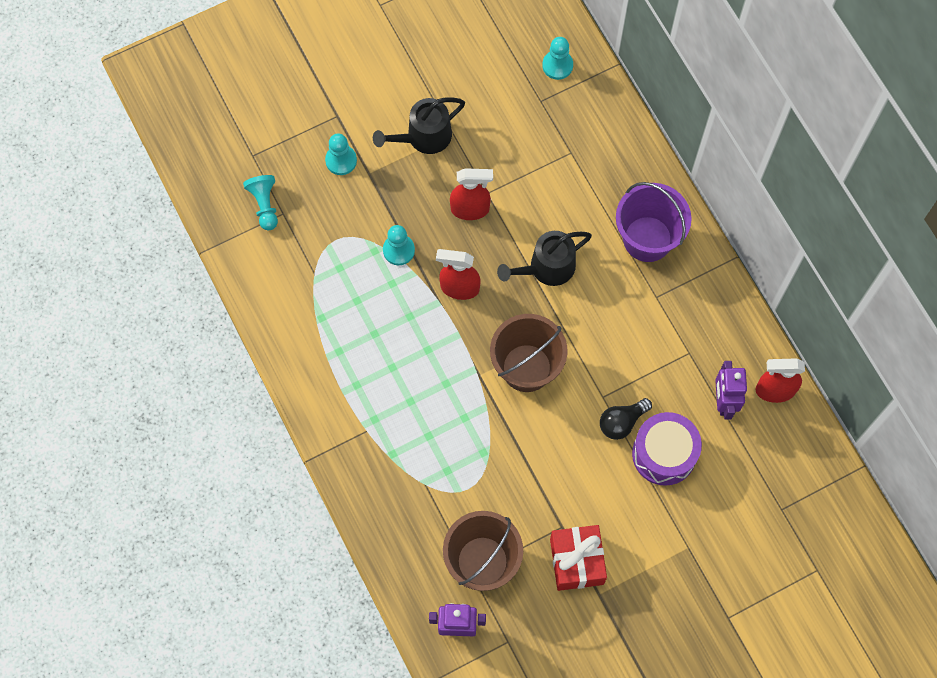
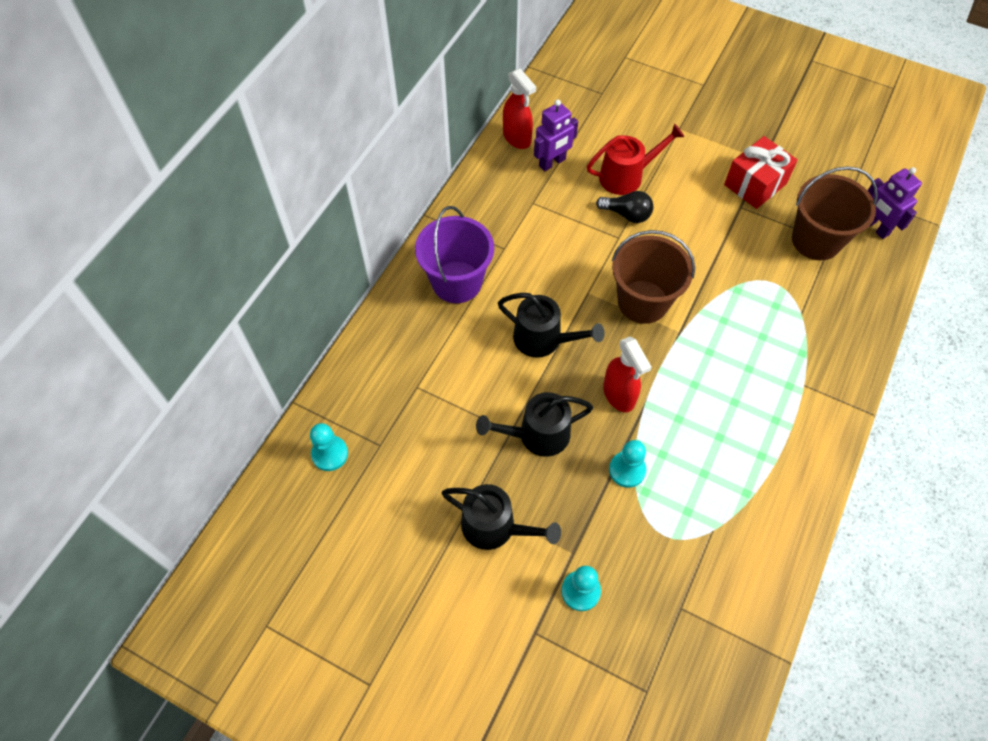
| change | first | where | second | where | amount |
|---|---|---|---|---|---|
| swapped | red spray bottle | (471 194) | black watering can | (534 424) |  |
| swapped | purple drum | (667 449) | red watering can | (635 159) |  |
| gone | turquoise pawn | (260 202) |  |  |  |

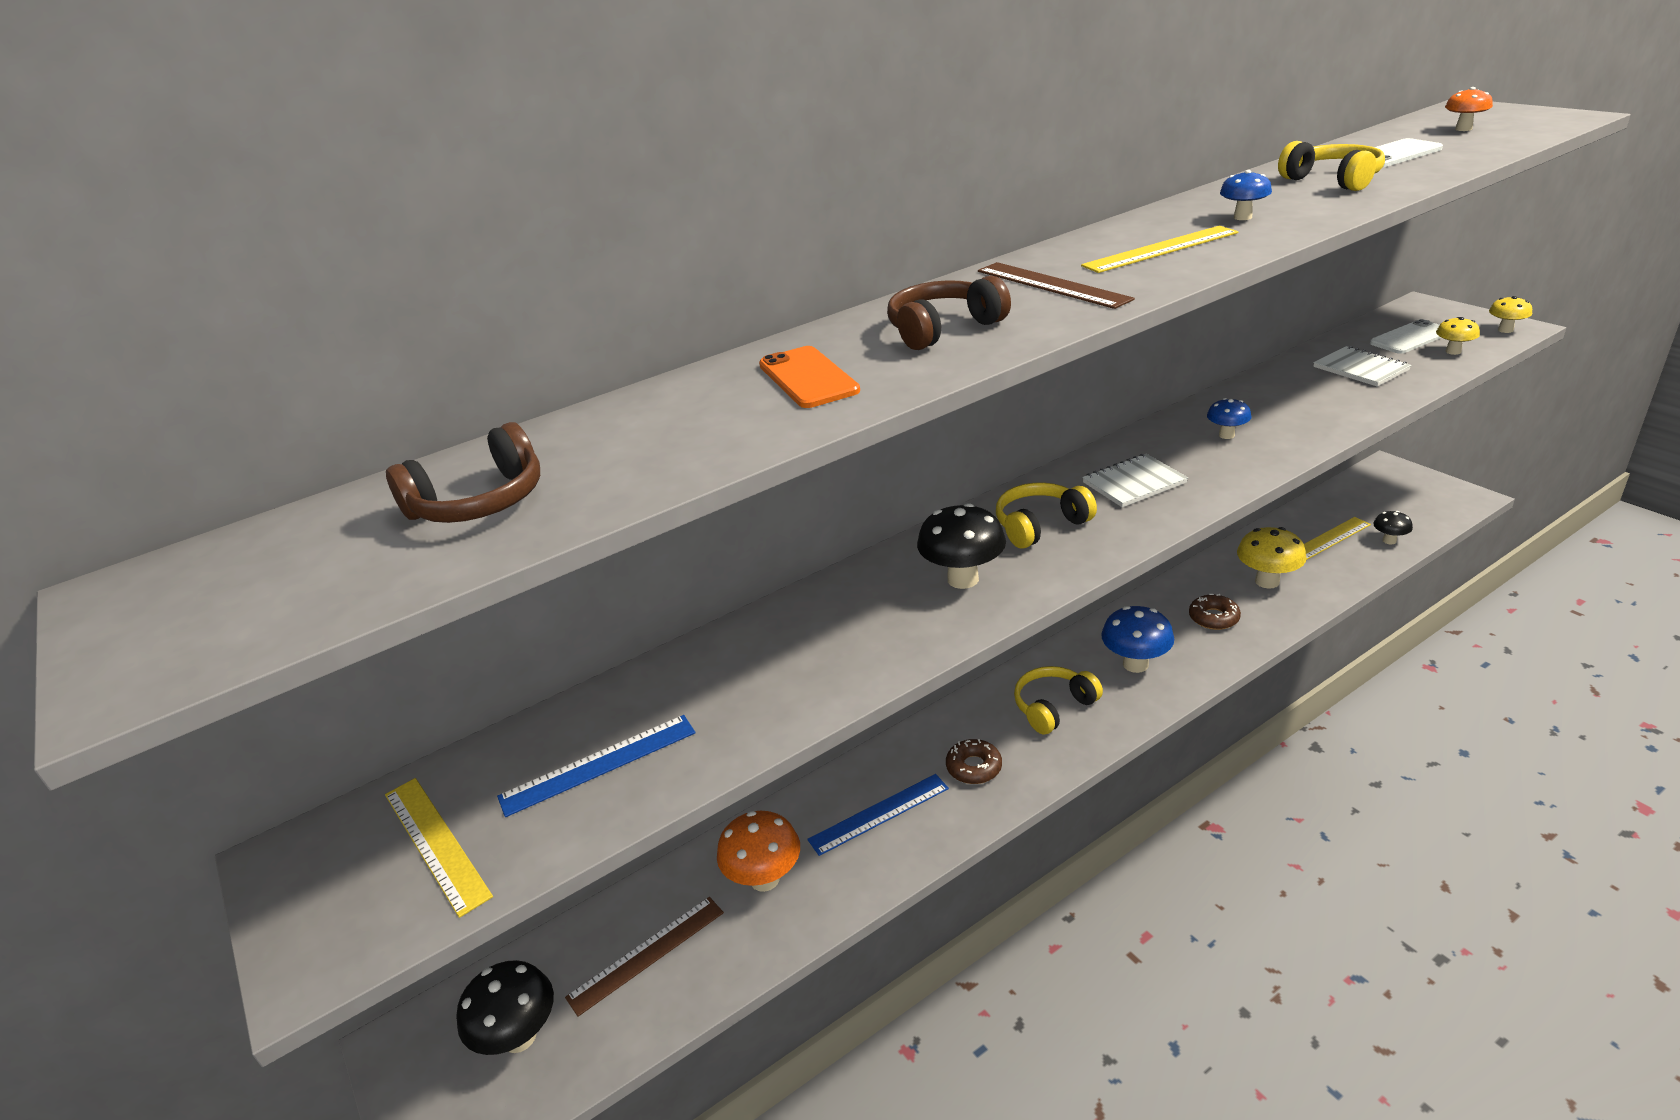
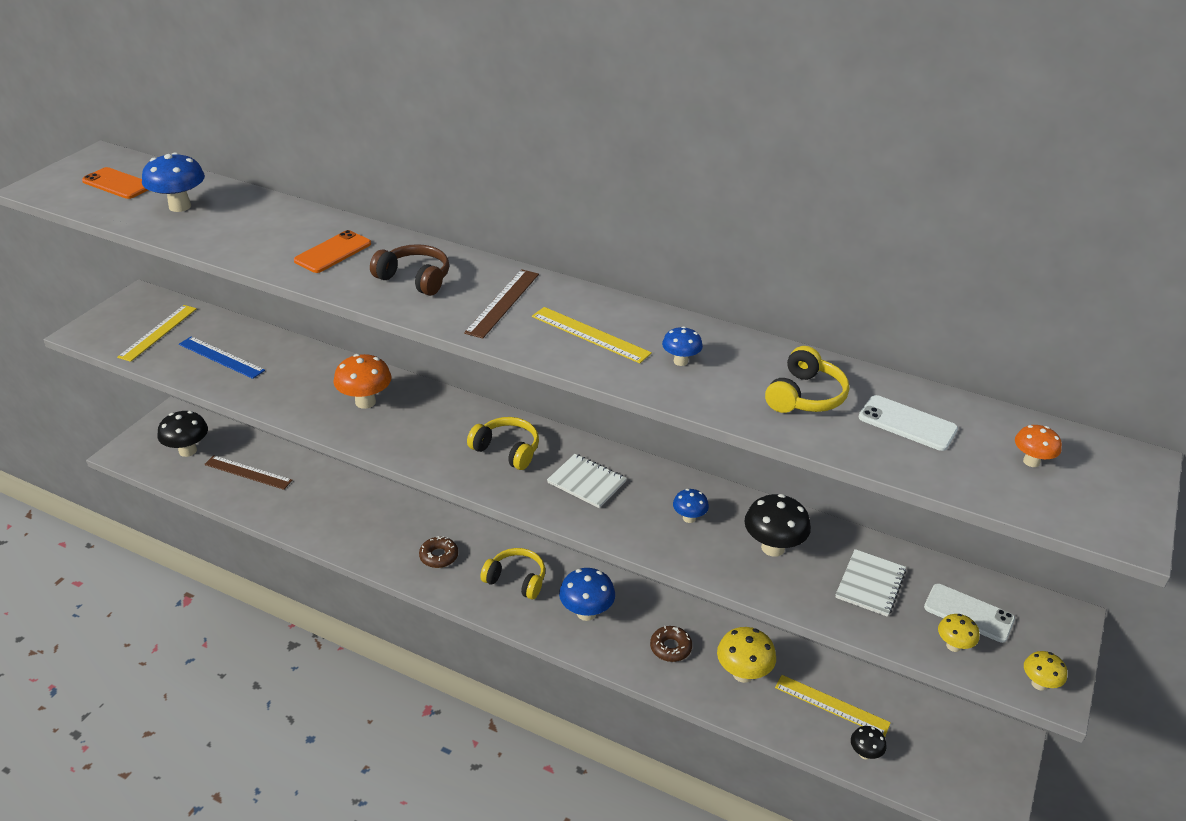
| change | first | where | second | where | amount |
|---|---|---|---|---|---|
| new |  |  | orange phone | (115 183) |  |
| swapped | brown headphones | (463 472) | blue mushroom | (173 182) |  |
| shifted | orange mushroom | (758 851) |  | (362 381) |  |
| shifted | black mushroom | (961 546) |  | (777 525) |  |
| gone | blue ruler | (878 815) |  |  |  |

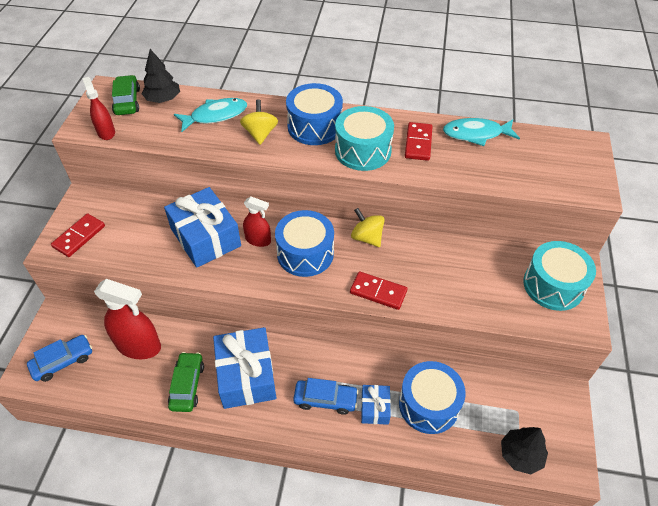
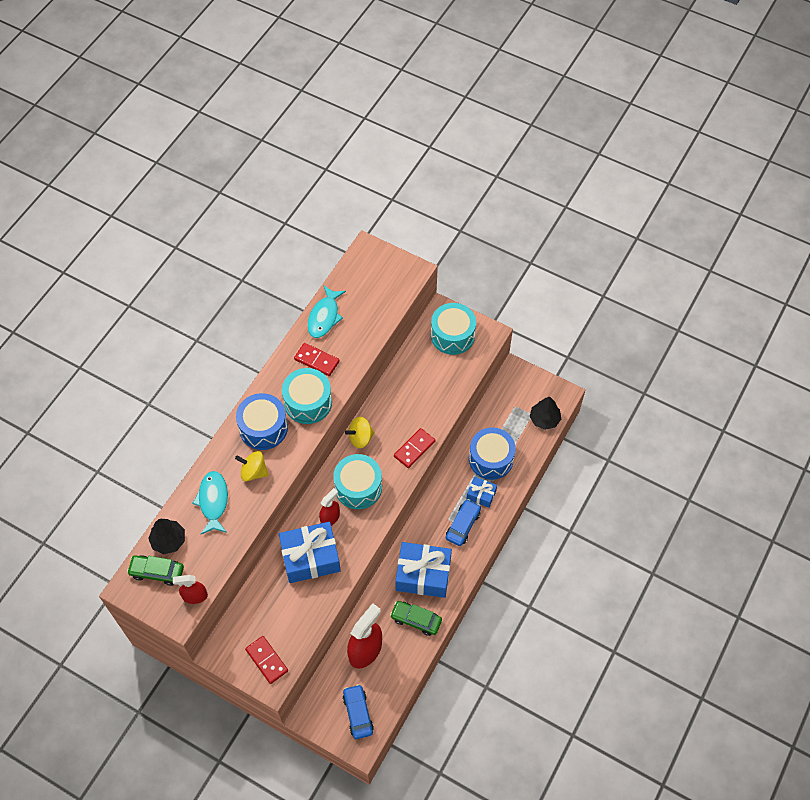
| change | first | where | second | where | amount |
|---|---|---|---|---|---|
| repainted | blue drum | (304 243) | turquoise drum | (357 481) |  |

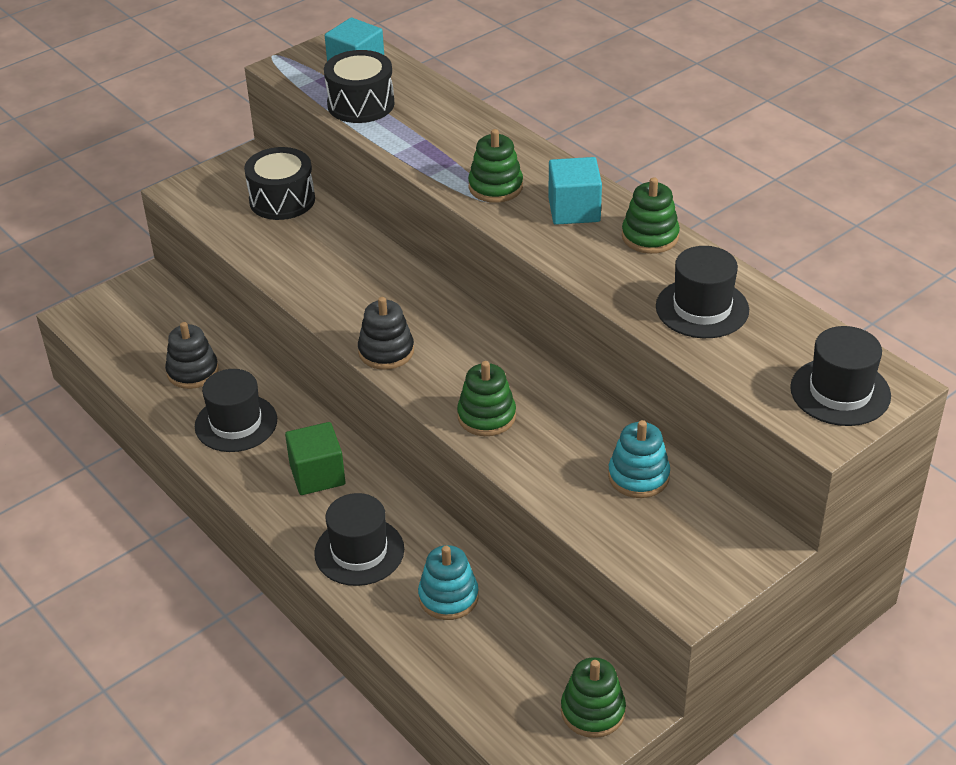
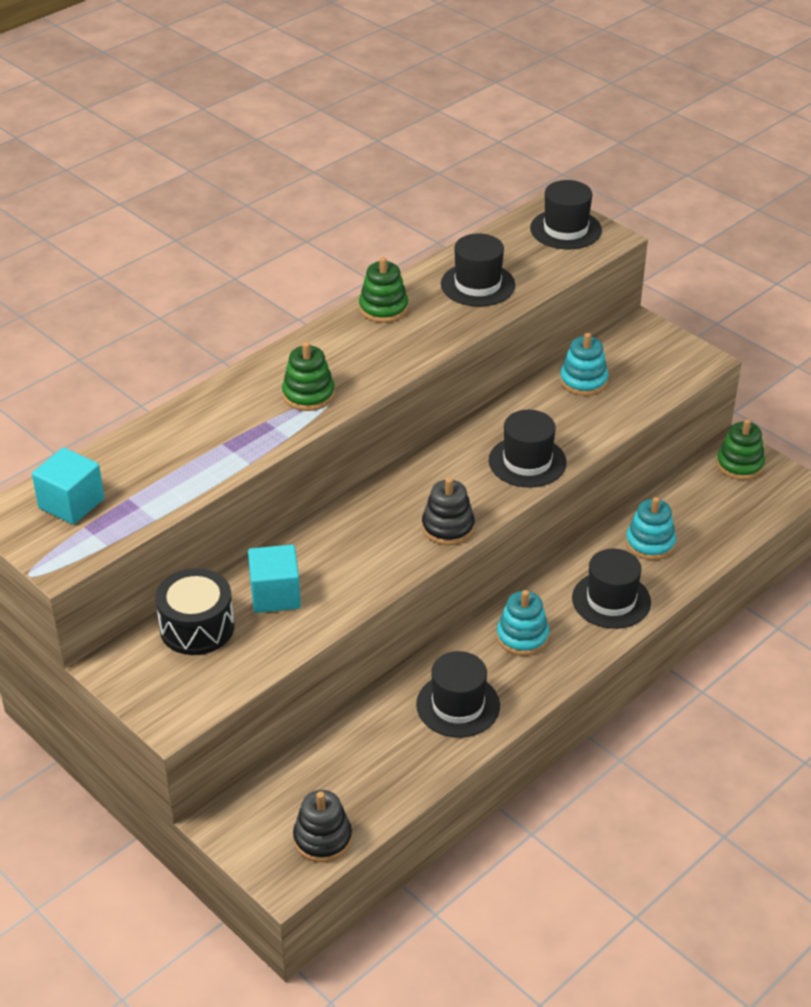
| change | first | where | second | where | amount |
|---|---|---|---|---|---|
| shifted | turquoise cube | (575 191) |  | (274 579) |  |
| shifted | black stacking toy | (192 355) |  | (322 826) |  |
| swapped | green stacking toy | (486 398) | black hat | (528 449) |  |
| swapped | green cube | (315 458) | turquoise stacking toy | (523 623) |  |
| gone | black drum | (359 86) |  |  |  |

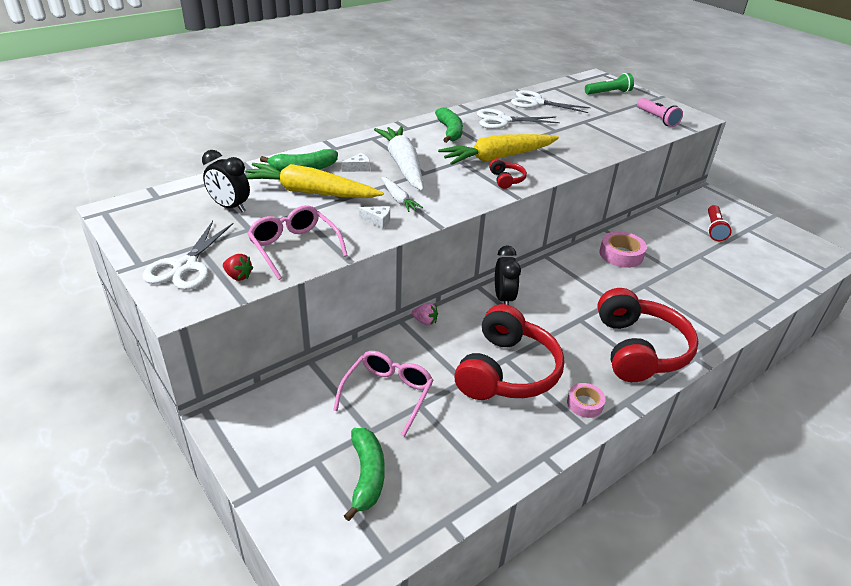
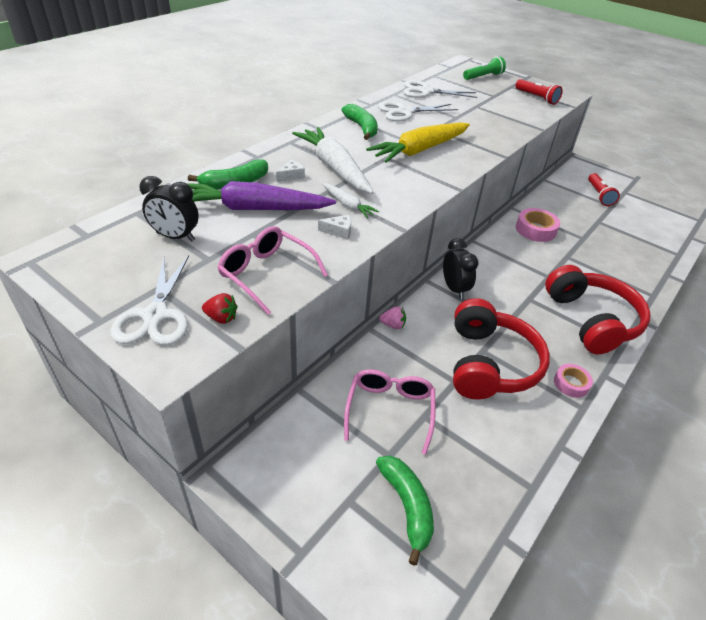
| change | first | where | second | where | amount |
|---|---|---|---|---|---|
| repainted | yellow carrot | (314 180) | purple carrot | (261 195) |  |
| repainted | pink flashlight | (660 112) | red flashlight | (539 92) |  |
| gone | red headphones | (508 173) |  |  |  |

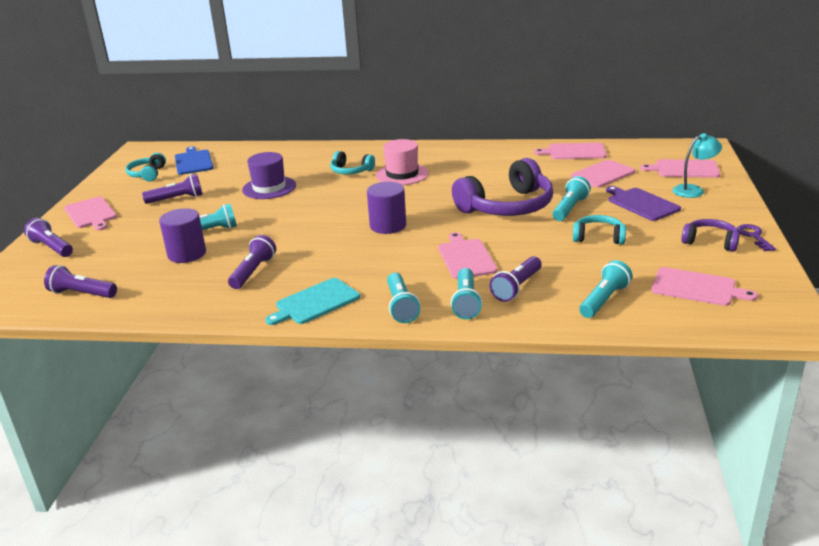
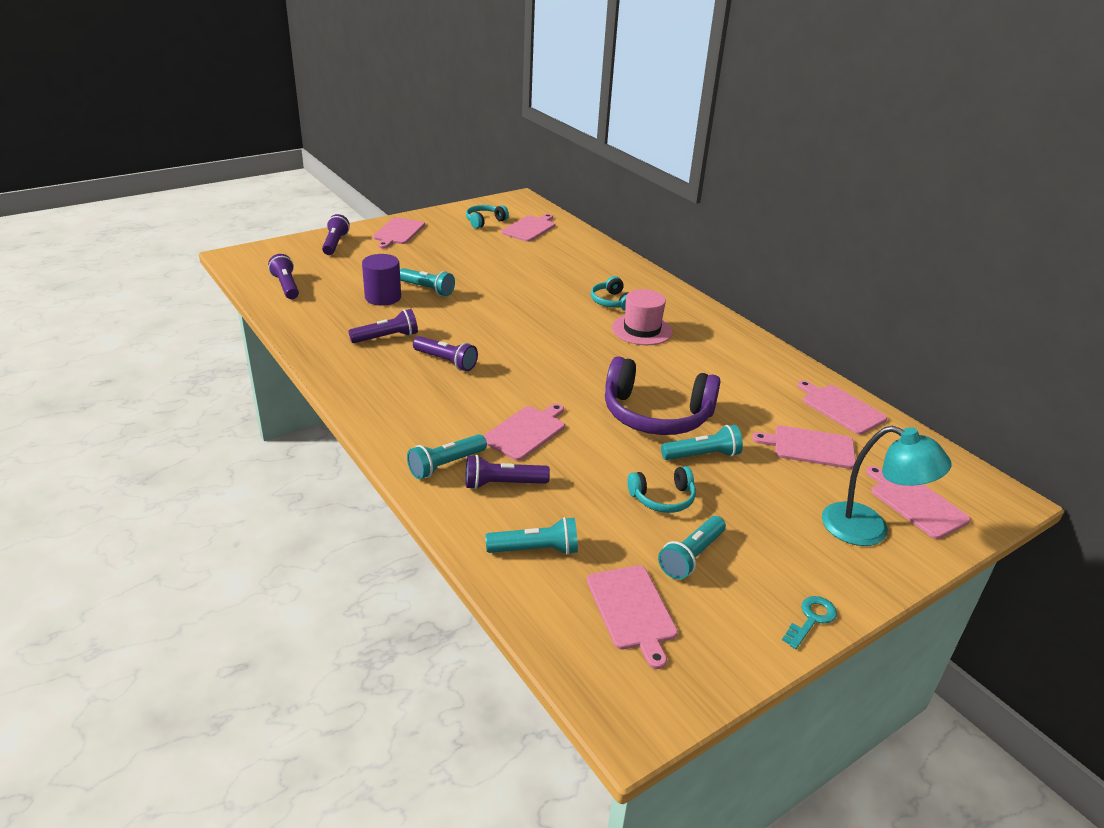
| change | first | where | second | where | amount |
|---|---|---|---|---|---|
| shifted | purple flashlight | (172 189) |  | (445 353) |  |
| repainted | blue cutting board | (194 160) | pink cutting board | (528 228) |  |
| rotated | turquoise headphones | (599 229) |  | (661 489) | 105 degrees clockwise |
| shifted | turquoise flashlight | (403 298) |  | (692 548) |  |
| repainted | purple key | (756 237) | turquoise key | (809 622) |  |
| scaled | turquoise lamp | (697 165) |  | (886 486) | x1.50 |
| gone | purple hat | (269 175) |  |  |  |
| gone | turquoise cutting board | (312 301) |  |  |  |
| gone | purple cylinder | (386 208) |  |  |  |
| gone | purple cutting board | (643 203) |  |  |  |
| gone | purple headphones | (710 235) |  |  |  |

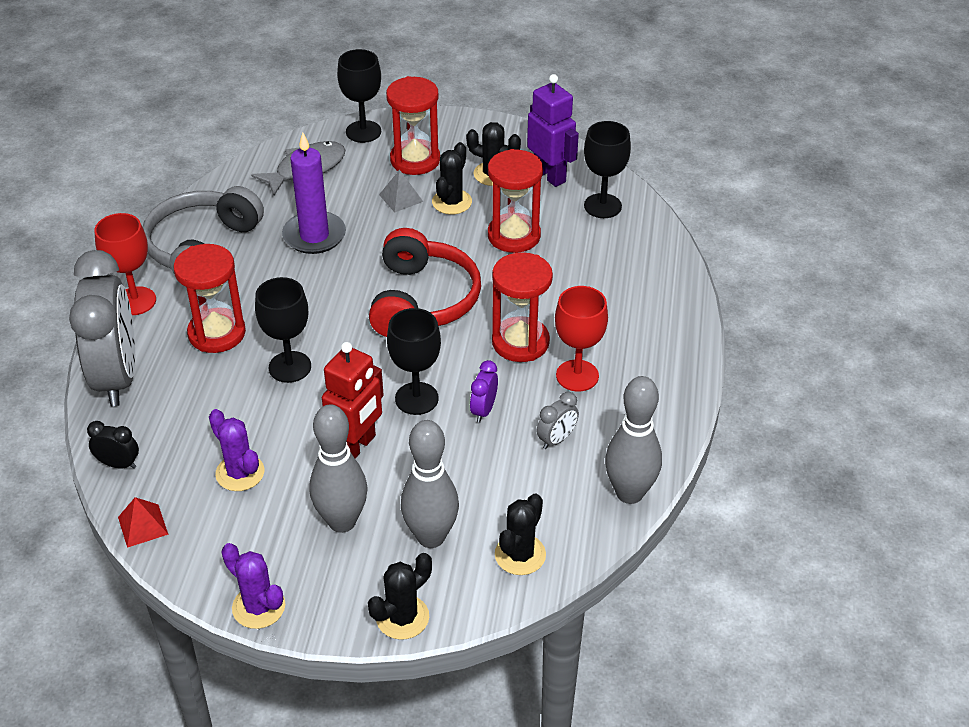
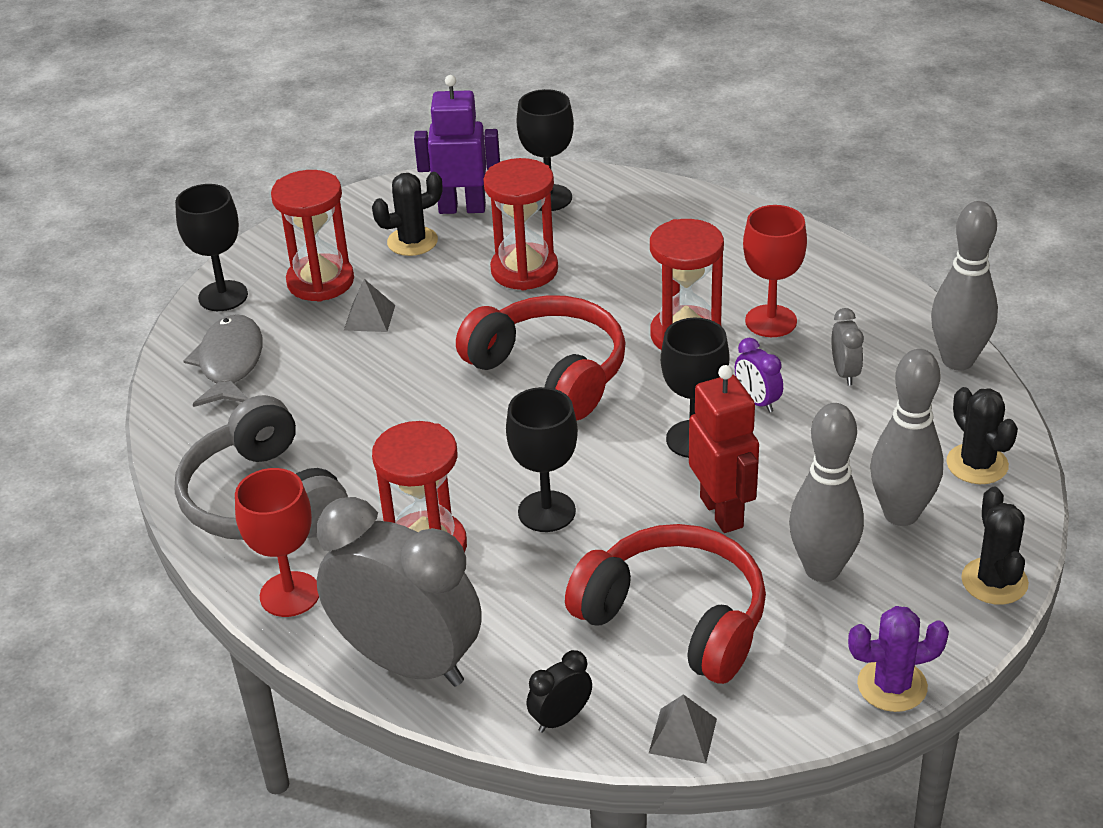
| change | first | where | second | where | amount |
|---|---|---|---|---|---|
| swapped | purple cactus | (237 450) | red headphones | (665 604) |  |
| repainted | red pyramid | (143 522) | grey pyramid | (683 729) |  |
| gone | purple candle | (314 193) |  |  |  |
| gone | black cactus | (452 178) |  |  |  |

